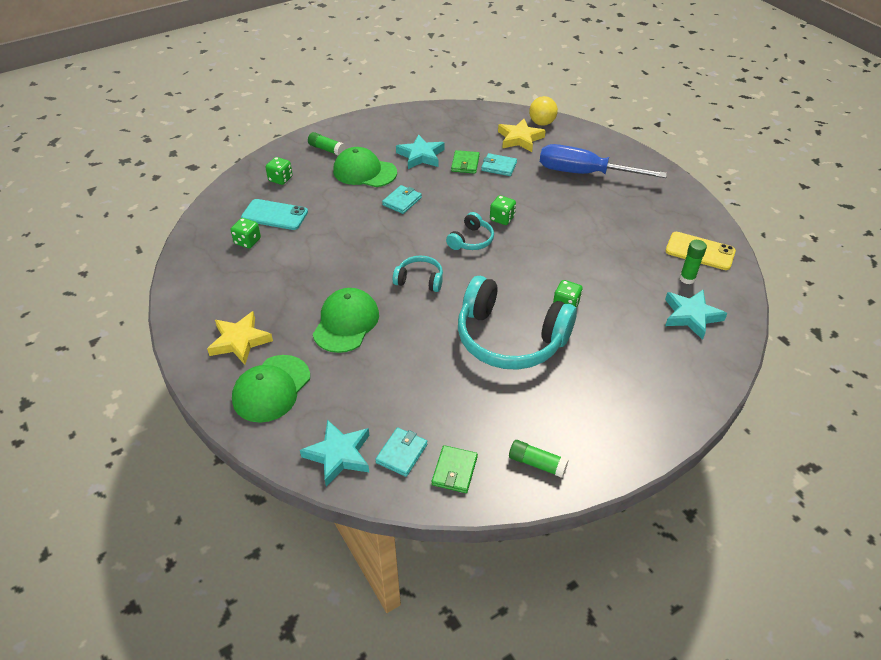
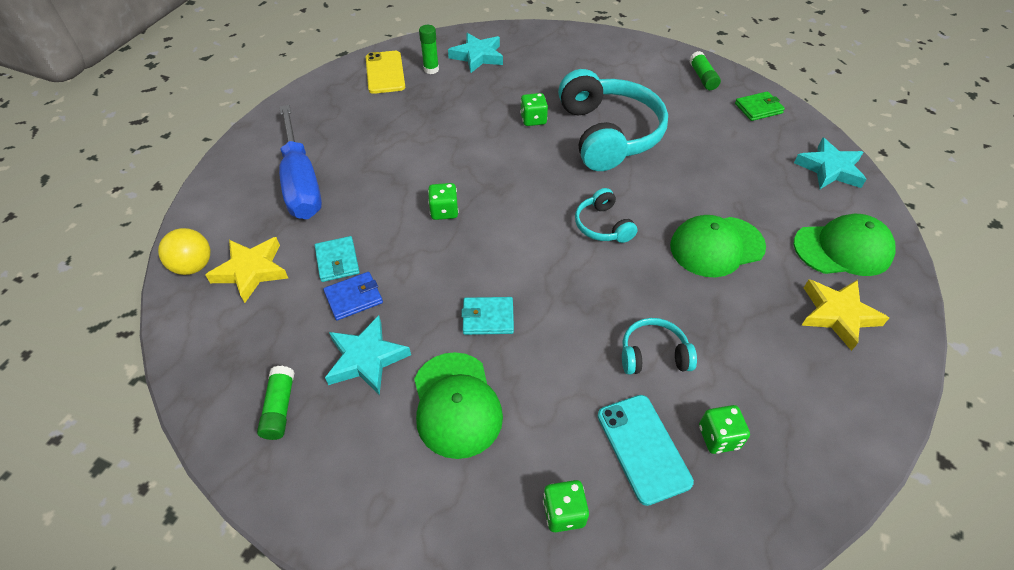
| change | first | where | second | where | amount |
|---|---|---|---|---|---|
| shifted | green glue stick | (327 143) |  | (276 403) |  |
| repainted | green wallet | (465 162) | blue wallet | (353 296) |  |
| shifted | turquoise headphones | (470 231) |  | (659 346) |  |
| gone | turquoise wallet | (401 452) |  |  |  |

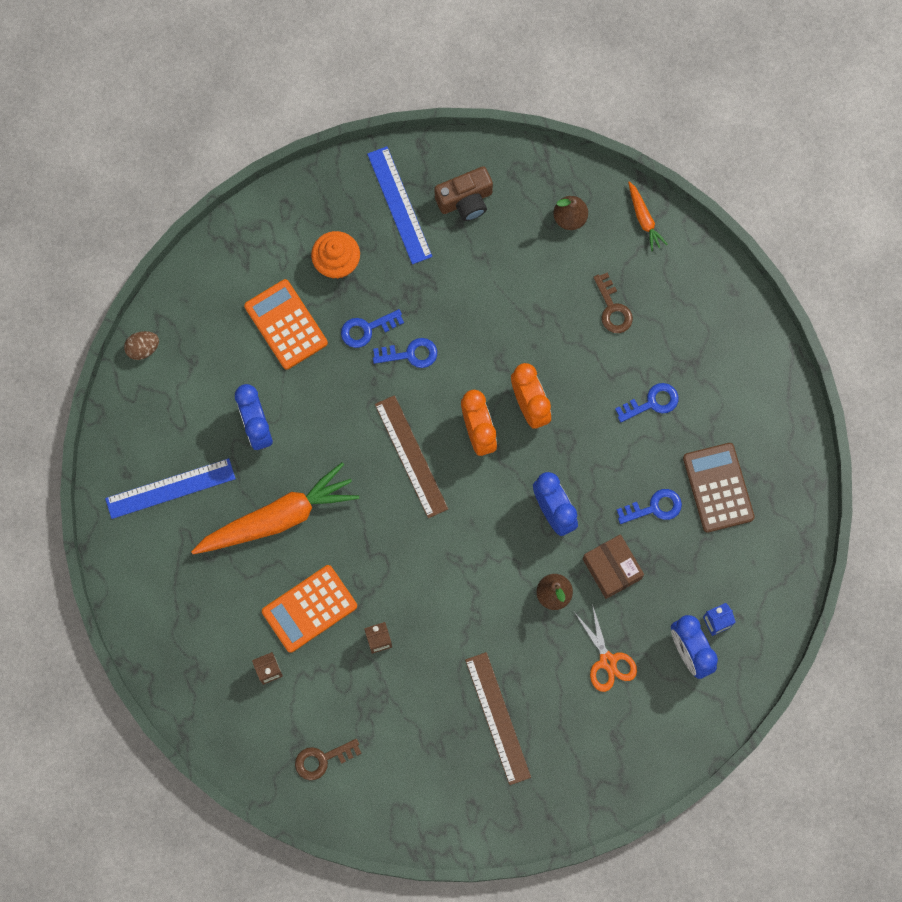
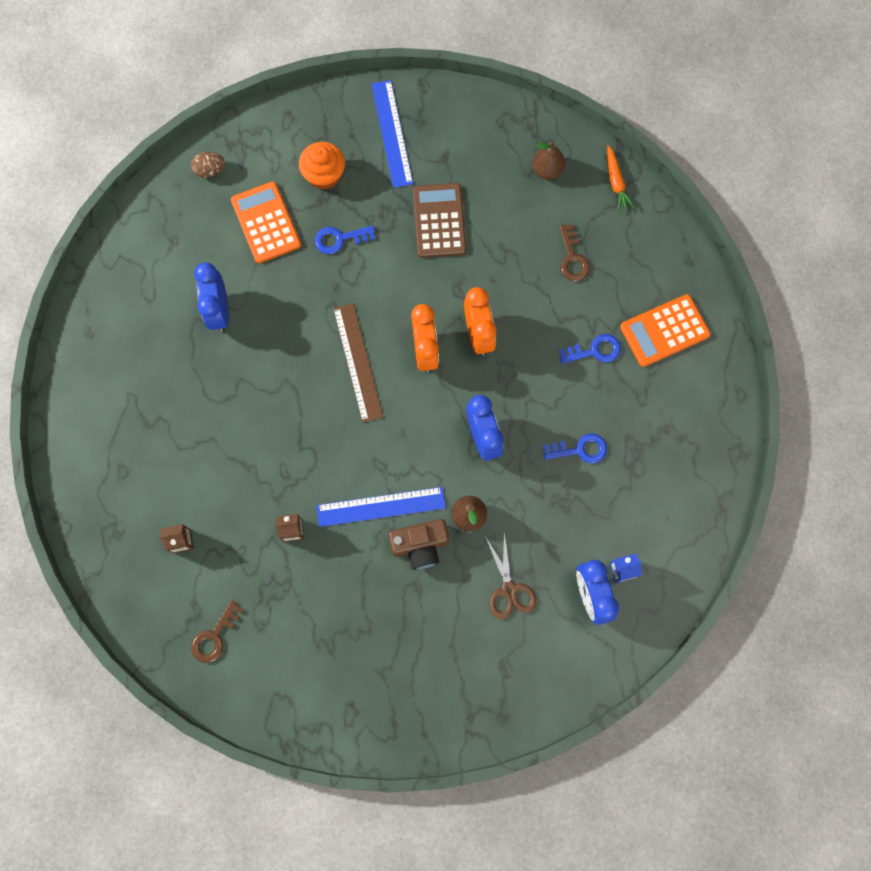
| change | first | where | second | where | amount |
|---|---|---|---|---|---|
| shifted | brown egg | (141 345) |  | (208 165) |  |
| rotated | brown key | (328 759) |  | (217 631) | 45 degrees counterclockwise |
| shifted | blue ruler | (170 488) |  | (381 507) |  |
| shifted | brown camera | (464 193) |  | (418 544) |  |
| shifted | brown calculator | (719 488) |  | (439 220) |  |
| repainted | orange scissors | (605 648) | brown scissors | (511 576) |  |
| shifted | orange calculator | (309 609) |  | (665 330) |  |
| gone | orange carrot | (275 508) |  |  |  |
| gone | blue key | (405 353) |  |  |  |
| gone | brown ruler | (498 718) |  |  |  |
| gone | brown box | (613 566) |  |  |  |

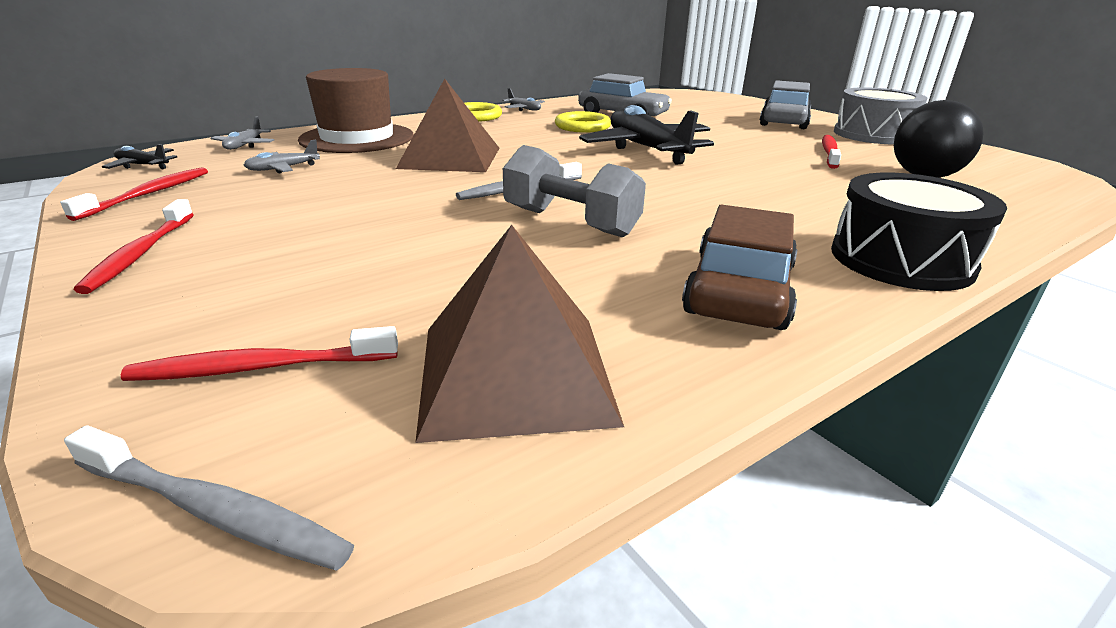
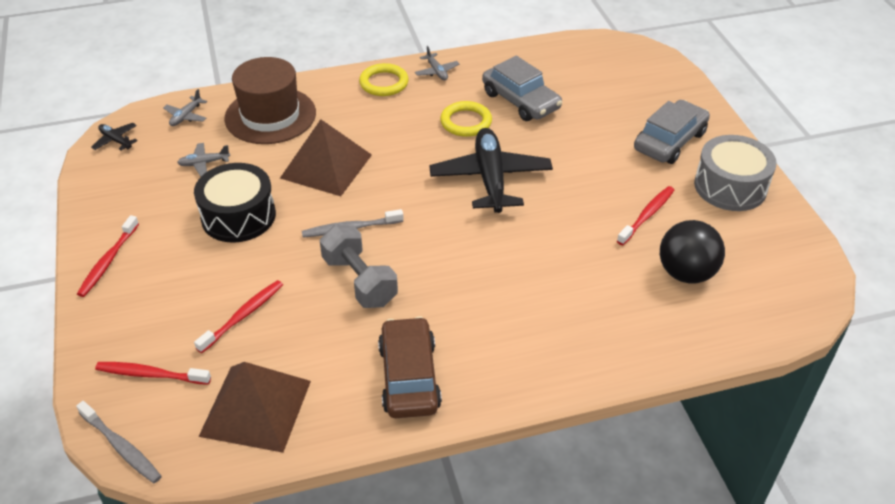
| change | first | where | second | where | amount |
|---|---|---|---|---|---|
| shifted | black drum | (919 232) |  | (235 203) |  |
| shifted | red toothbrush | (134 194) |  | (238 316) |  |
| rotated | brown car | (739 267) |  | (410 367) | 45 degrees counterclockwise |

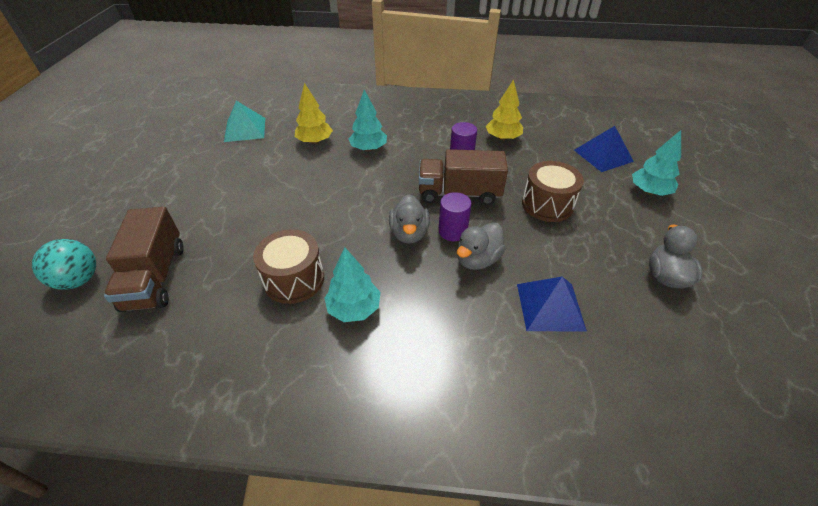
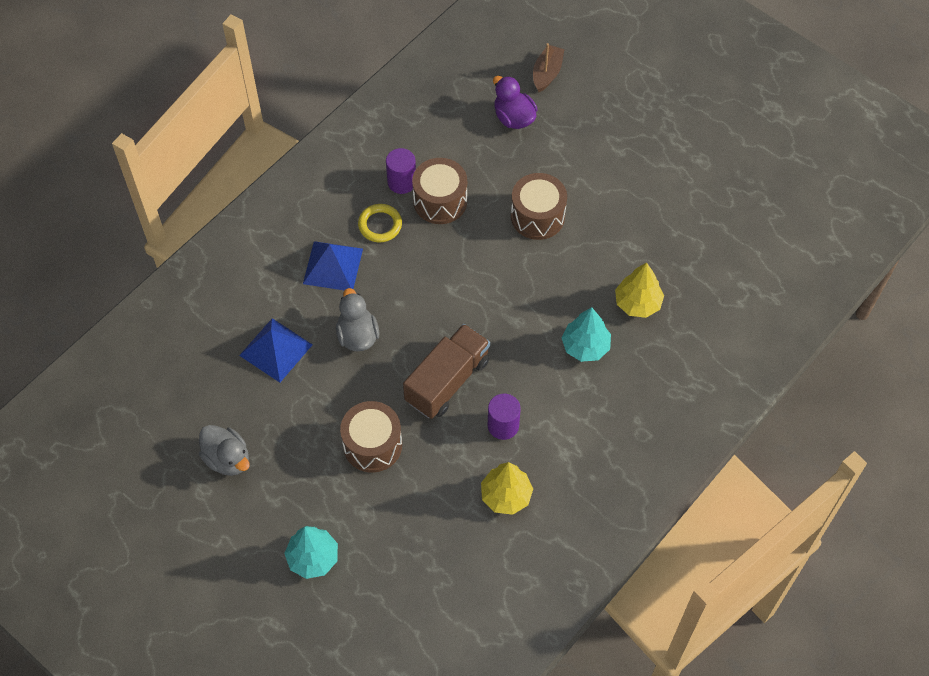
| change | first | where | second | where | amount |
|---|---|---|---|---|---|
| shifted | blue pyramid | (604 149) |  | (333 266) |  |
| swapped | turquoise tree | (353 284) | yellow ring | (380 223) |  |
| shifted | purple cylinder | (454 216) |  | (401 171) |  |
| swapped | brown truck | (144 259) | purple duck | (515 102) |  |
| new |  |  | brown drum | (539 206) |  |
| swapped | turquoise ball | (64 264) | brown boat | (549 67) |  |
| gone | turquoise pyramid | (244 121) |  |  |  |
| gone | grey duck | (409 219) |  |  |  |

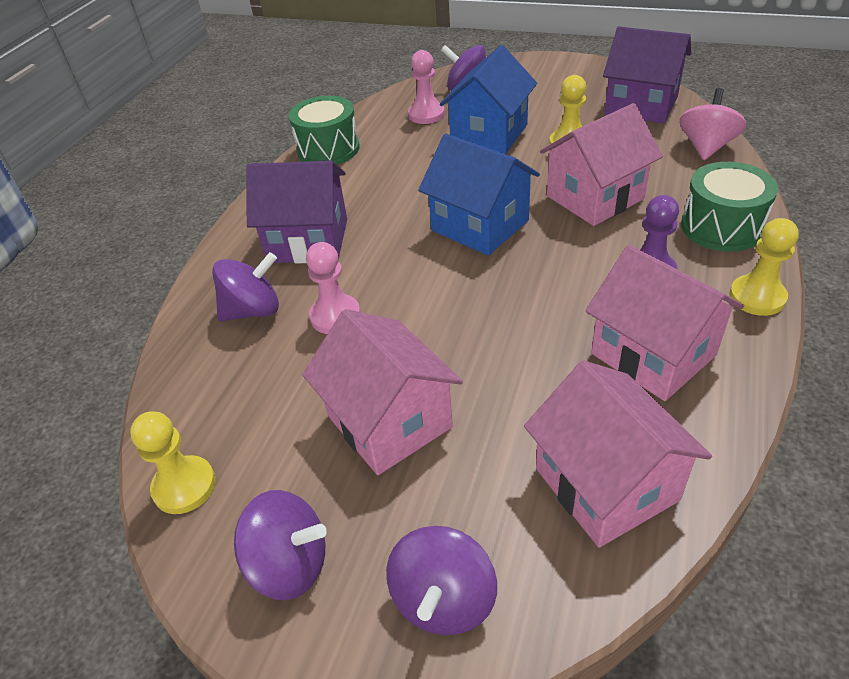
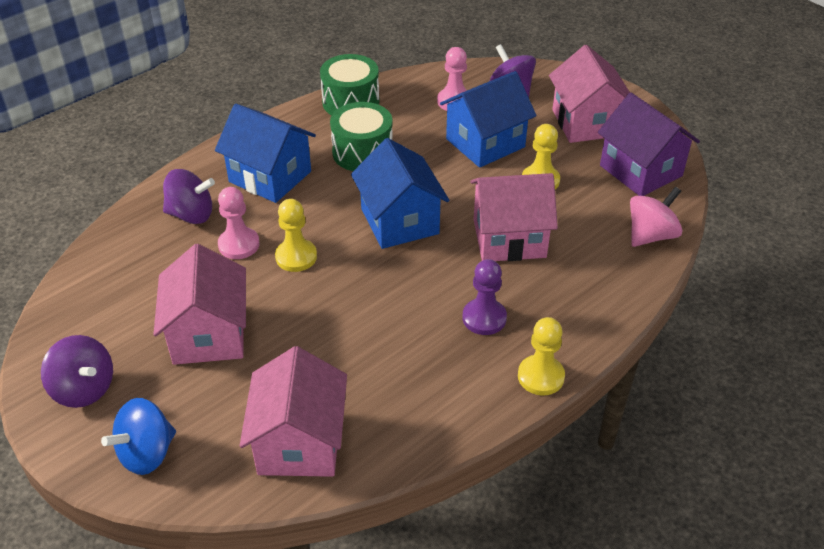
| change | first | where | second | where | amount |
|---|---|---|---|---|---|
| repainted | purple spinning top | (441 580) | blue spinning top | (138 436) |  |
| repainted | purple house | (296 212) | blue house | (265 153) |  |
| shifted | yellow pawn | (173 462) |  | (296 235) |  |
| shifted | green drum | (729 207) |  | (361 136) |  |
| shifted | pink house | (664 323) |  | (589 94) |  |

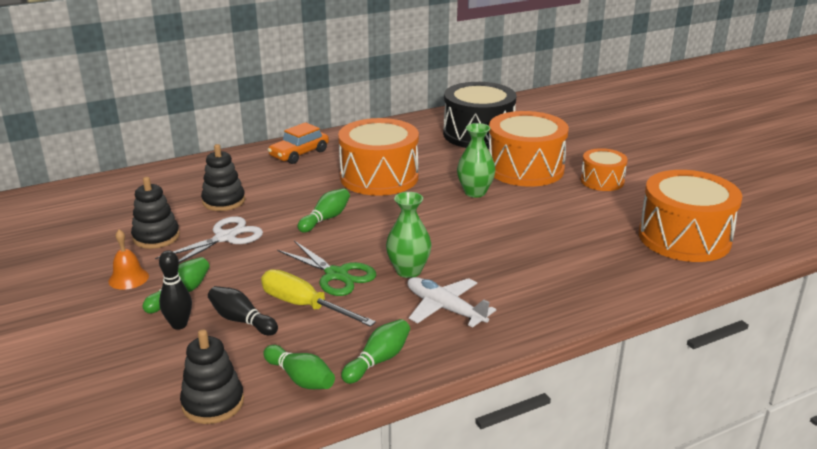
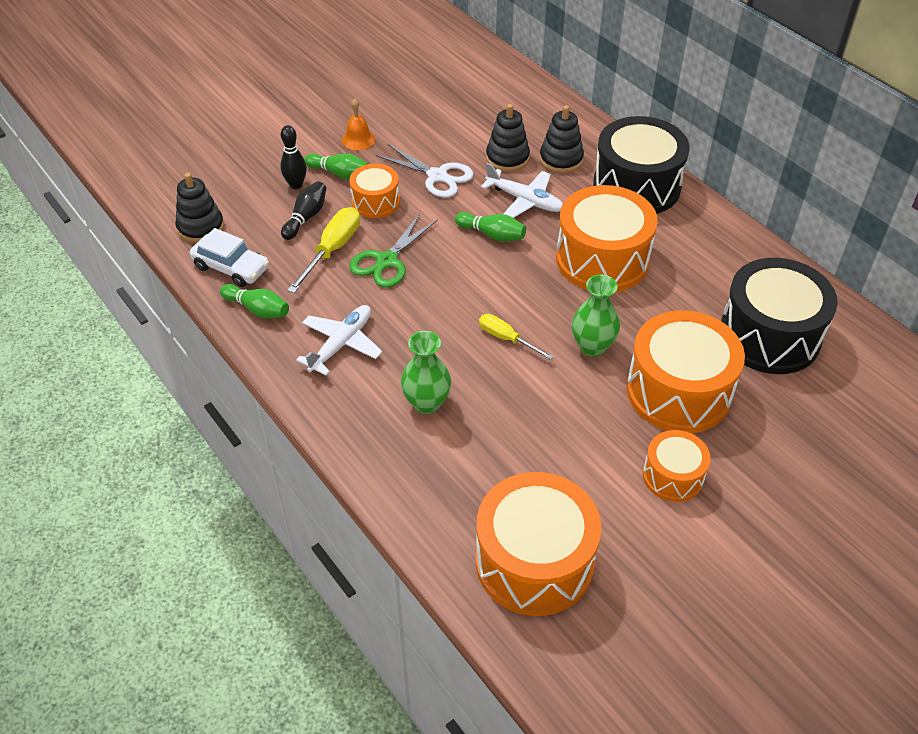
| change | first | where | second | where | amount |
|---|---|---|---|---|---|
| swapped | green bowling pin | (299 367) | white car | (229 257) |  |
| new |  |  | orange drum | (374 191) |  |
| shifted | green vase | (408 235) |  | (426 372) |  |
| new |  |  | yellow screwdriver | (516 337) |  |
| new |  |  | white plane | (522 190) |  |
| shifted | black stacking toy | (155 213) |  | (562 139) |  |
| swapped | orange car | (298 143) | black drum | (641 165) |  |

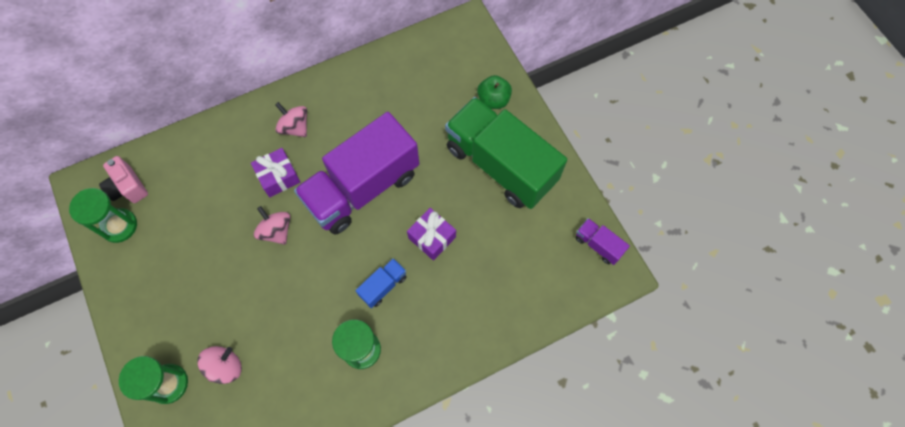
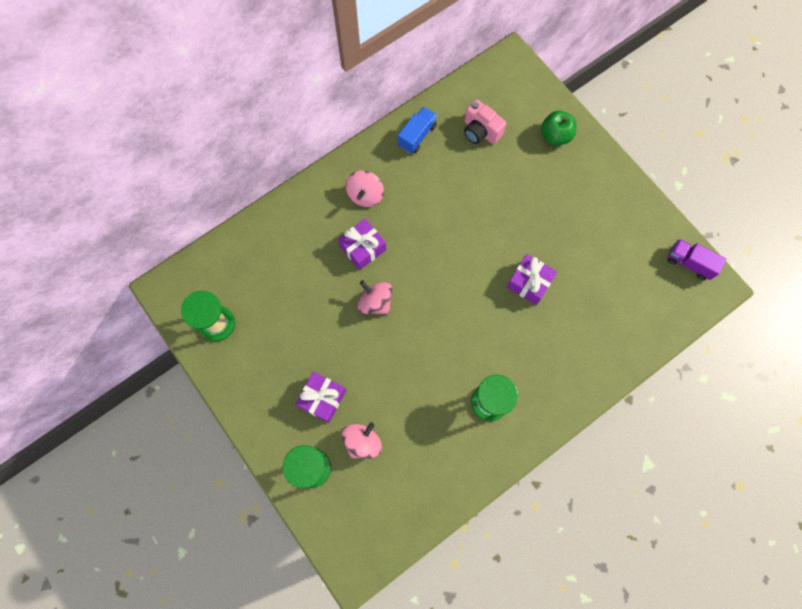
| change | first | where | second | where | amount |
|---|---|---|---|---|---|
| new |  |  | purple gift | (321 397) |  |
| rotated | pink spinning top | (291 119) |  | (365 188) | 105 degrees counterclockwise |
| shifted | blue truck | (381 283) |  | (417 130) |  |
| shifted | pink camera | (123 179) |  | (485 121) |  |
| gone | purple truck | (356 173) |  |  |  |
| gone | green truck | (506 153) |  |  |  |

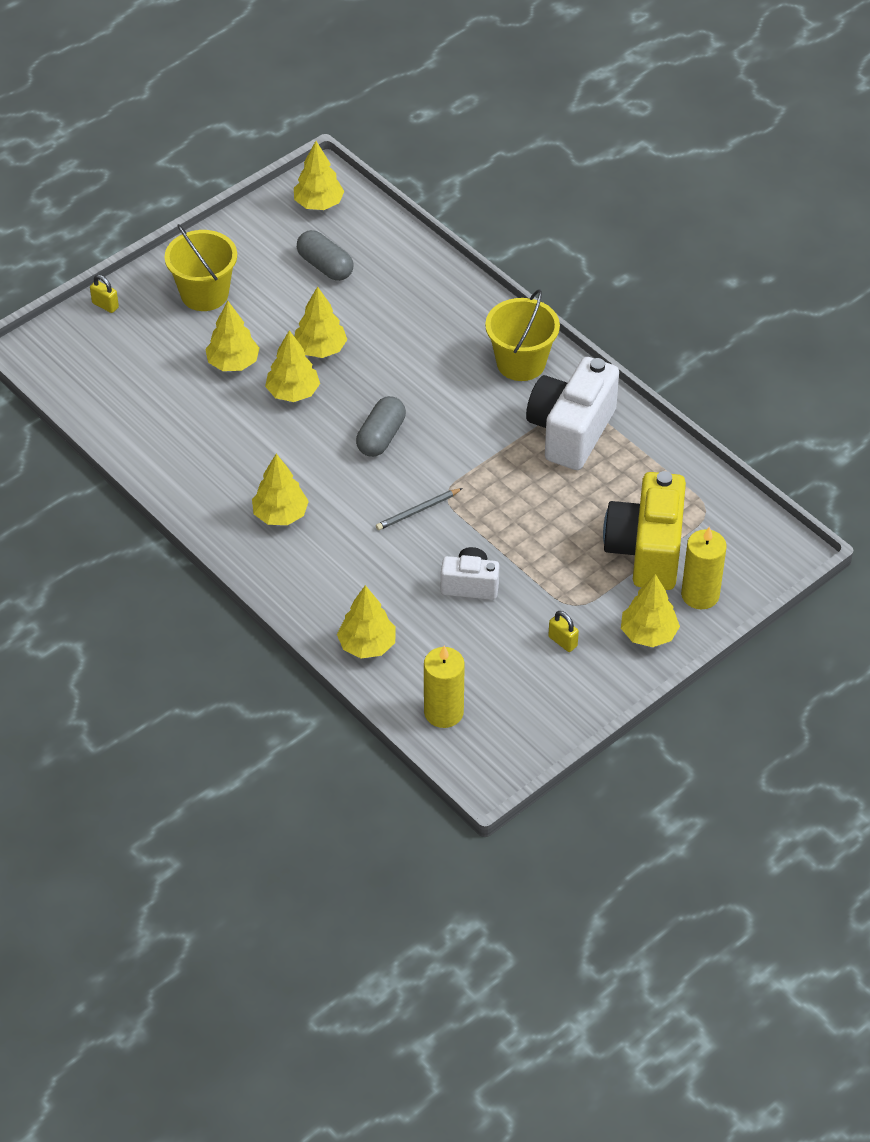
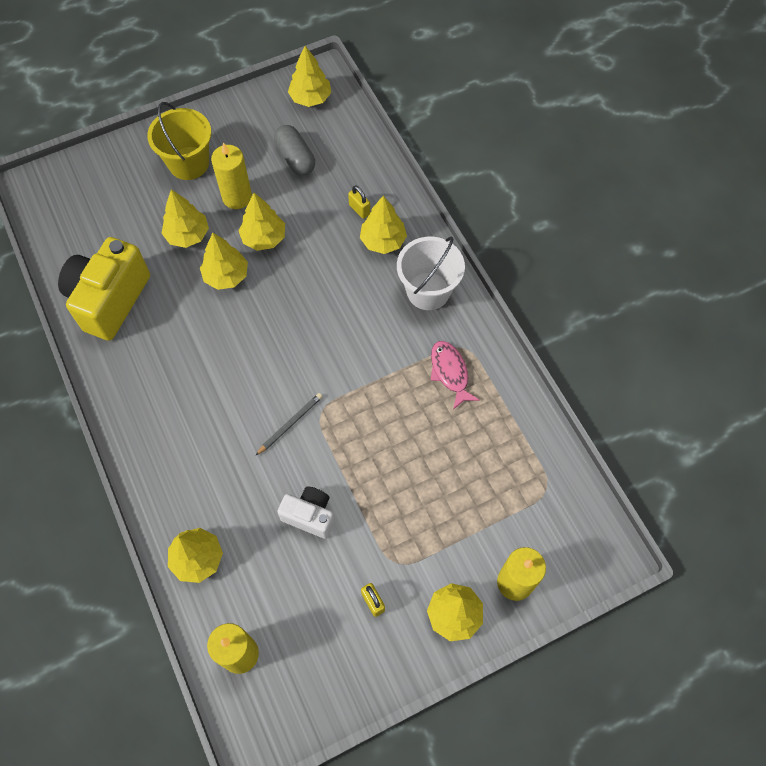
| change | first | where | second | where | amount |
|---|---|---|---|---|---|
| shifted | yellow camera | (644 530) |  | (104 289) |  |
| new |  |  | yellow candle | (231 176) |  |
| rotated | grey pencil | (419 509) |  | (289 424) | 150 degrees clockwise |
| shifted | yellow padlock | (104 294) |  | (359 202) |  |
| shifted | yellow tree | (280 489) |  | (383 225) |  |
| repainted | yellow bucket | (522 335) | white bucket | (431 273) |  |
| swapped | white camera | (572 413) | pink fish | (455 375) |  |
| gone | grey capsule | (381 426) |  |  |  |

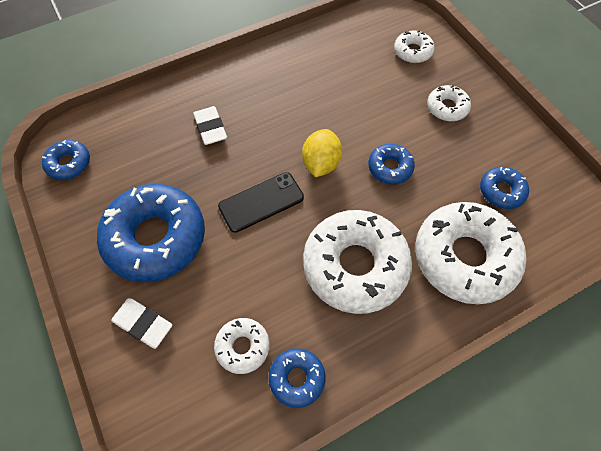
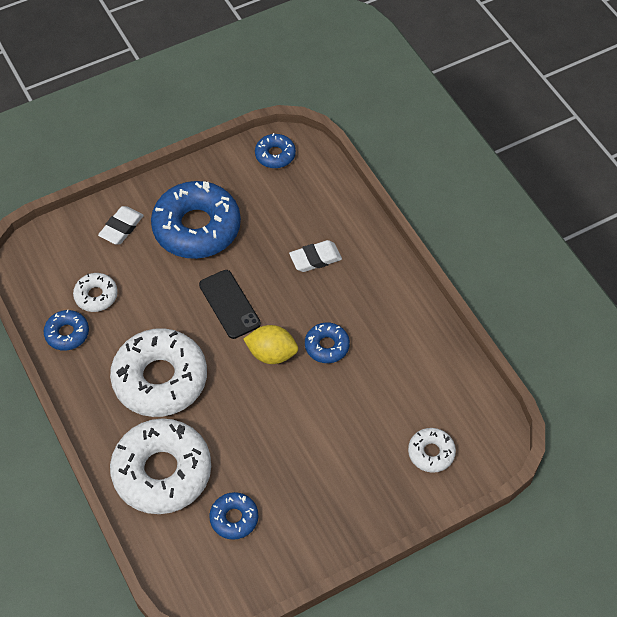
| change | first | where | second | where | amount |
|---|---|---|---|---|---|
| shifted | blue donut | (391 164) |  | (327 342) |  |
| gone | white donut | (449 103) |  |  |  |

